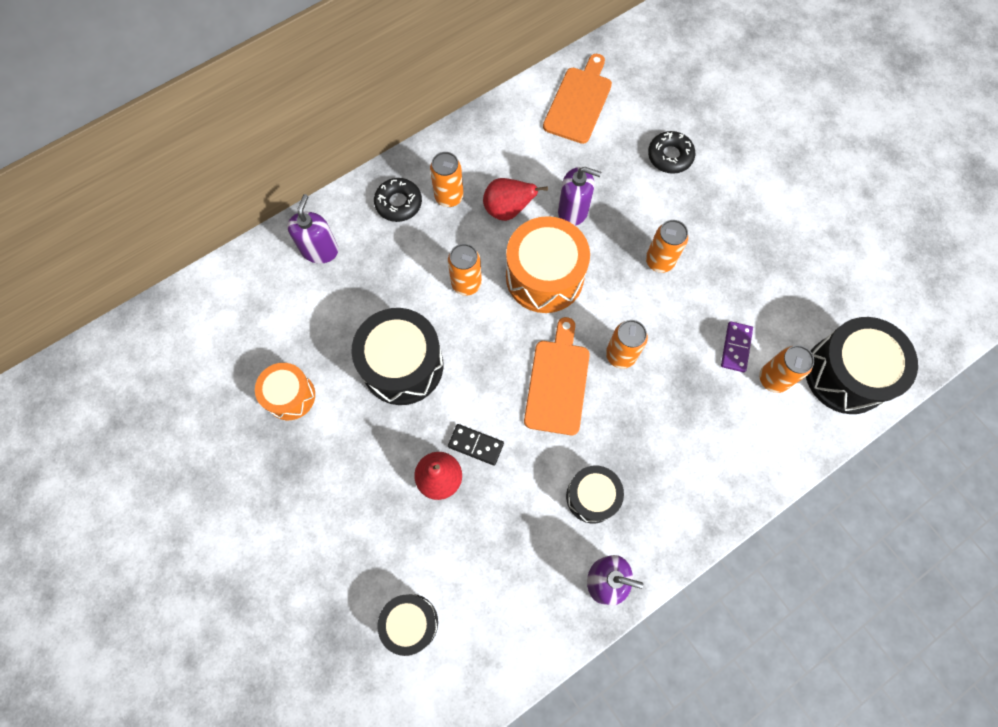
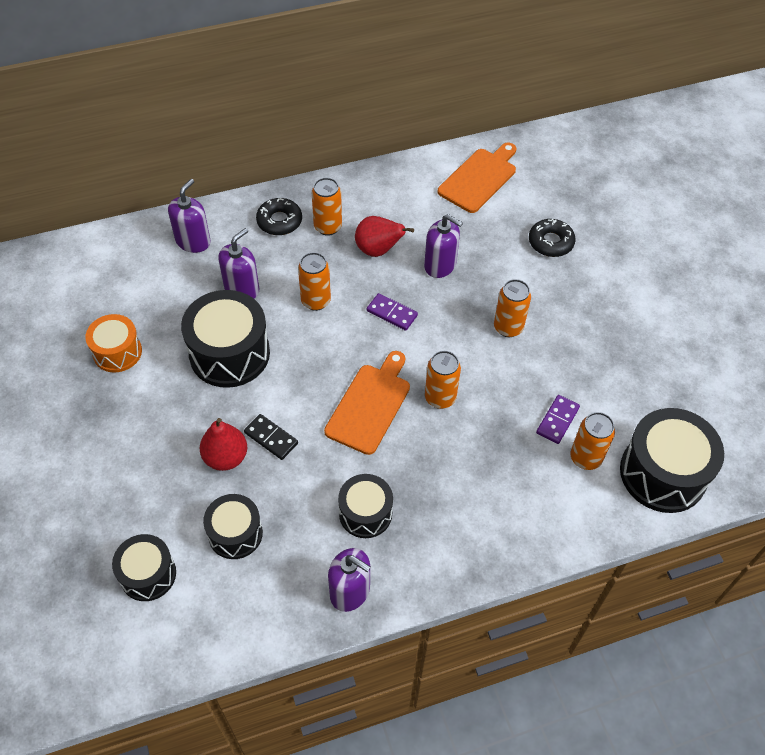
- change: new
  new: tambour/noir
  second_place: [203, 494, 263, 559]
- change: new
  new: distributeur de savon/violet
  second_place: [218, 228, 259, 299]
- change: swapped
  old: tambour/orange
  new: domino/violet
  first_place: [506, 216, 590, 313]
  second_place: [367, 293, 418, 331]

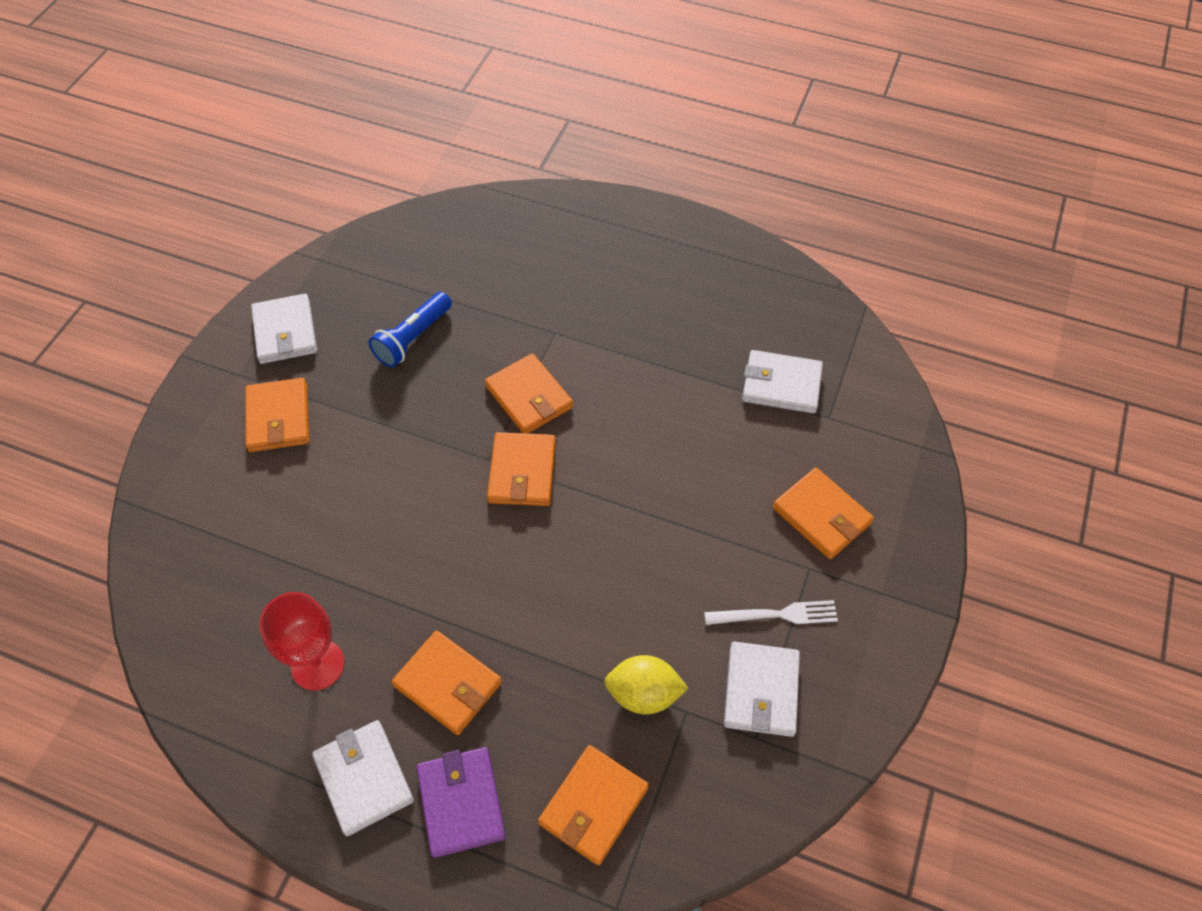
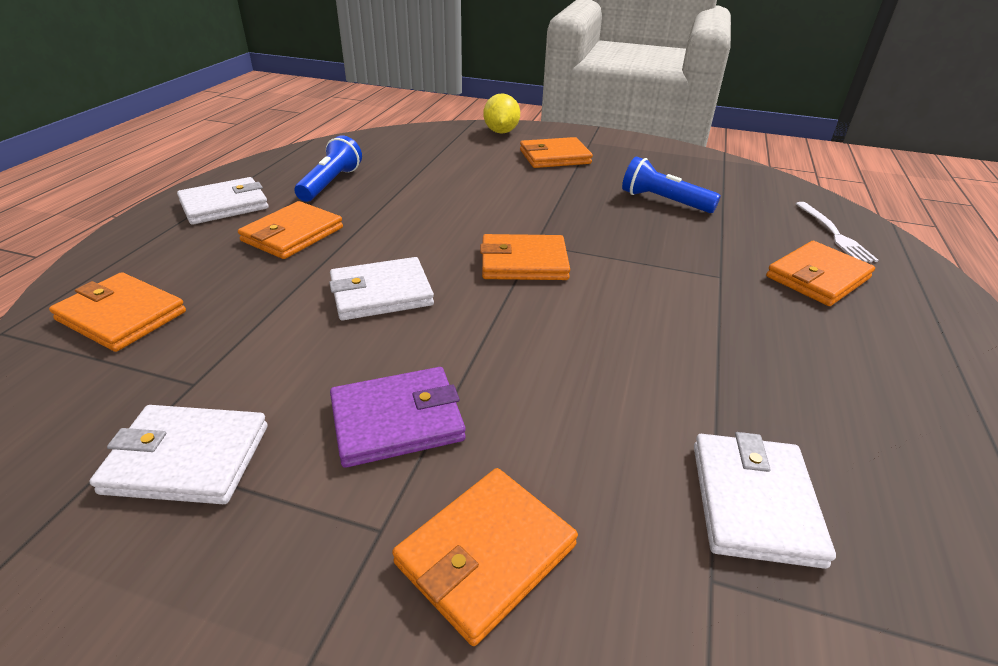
- change: shifted
  old: portefeuille/blanc
  first_place: [251, 294, 317, 364]
  second_place: [329, 257, 434, 320]
- change: shifted
  old: portefeuille/violet
  first_place: [417, 747, 506, 858]
  second_place: [330, 367, 466, 468]
- change: shifted
  old: portefeuille/orange
  first_place: [485, 354, 573, 434]
  second_place: [766, 241, 875, 306]
- change: shifted
  old: citron/jaune
  first_place: [604, 655, 688, 714]
  second_place: [483, 93, 520, 134]
- change: shifted
  old: fourchette/blanc
  first_place: [704, 600, 838, 625]
  second_place: [796, 202, 879, 262]
- change: swapped
  old: verre à pied/rouge
  new: lampe de poche/bleu
  first_place: [259, 592, 345, 690]
  second_place: [294, 135, 362, 202]

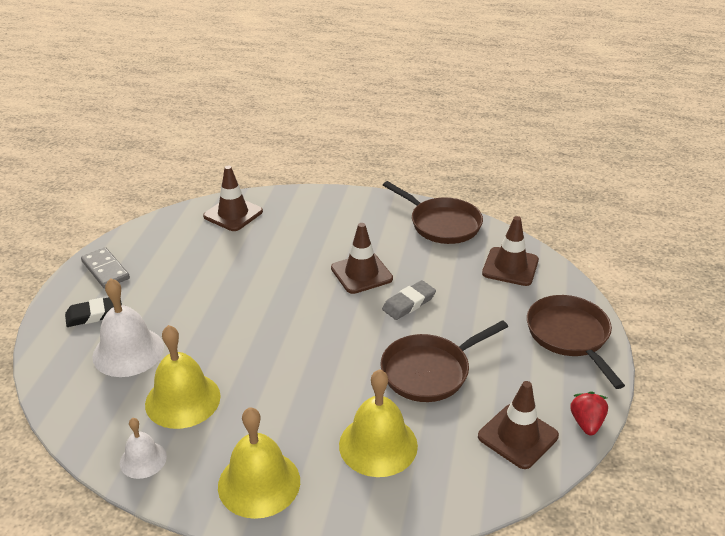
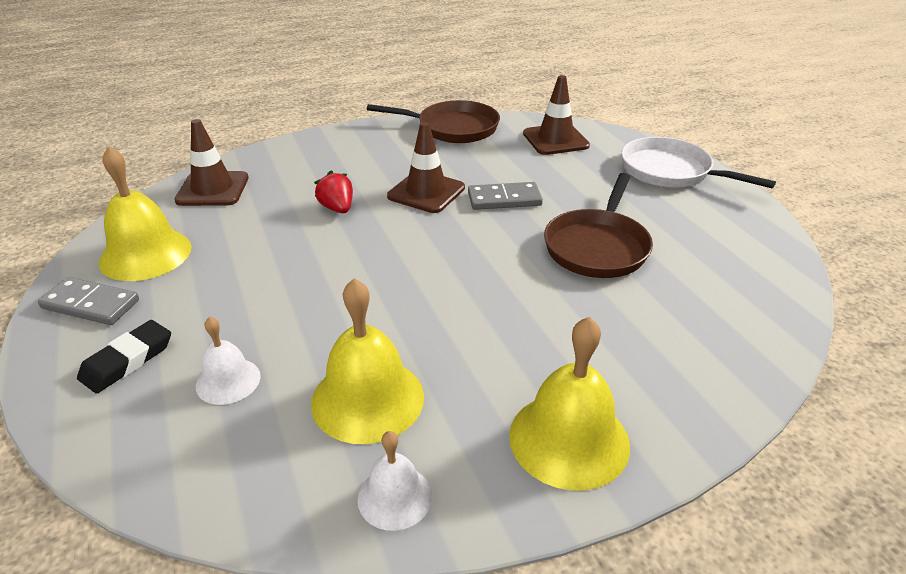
- change: gone
  old: cône de chantier/marron
  first_place: [478, 381, 559, 469]
- change: shifted
  old: cloche/jaune
  first_place: [339, 369, 418, 477]
  second_place: [99, 146, 191, 281]
- change: shifted
  old: fraise/rouge
  first_place: [571, 391, 608, 435]
  second_place: [314, 171, 353, 213]
- change: swapped
  old: gomme/gris
  new: domino/gris
  first_place: [382, 280, 436, 320]
  second_place: [468, 182, 543, 210]
- change: repainted
  old: poêle/marron
  new: poêle/blanc
  first_place: [527, 295, 625, 389]
  second_place: [621, 137, 776, 188]
- change: scaled
  old: cloche/blanc
  first_place: [92, 278, 164, 377]
  second_place: [196, 316, 261, 405]
  factor: 0.58

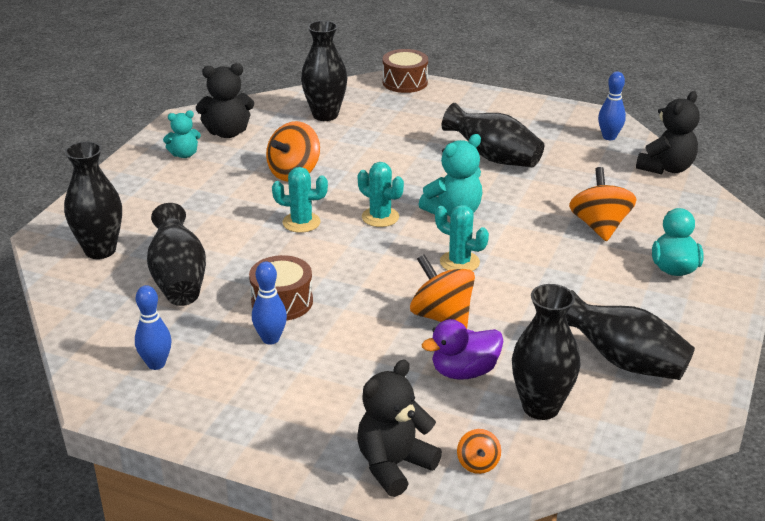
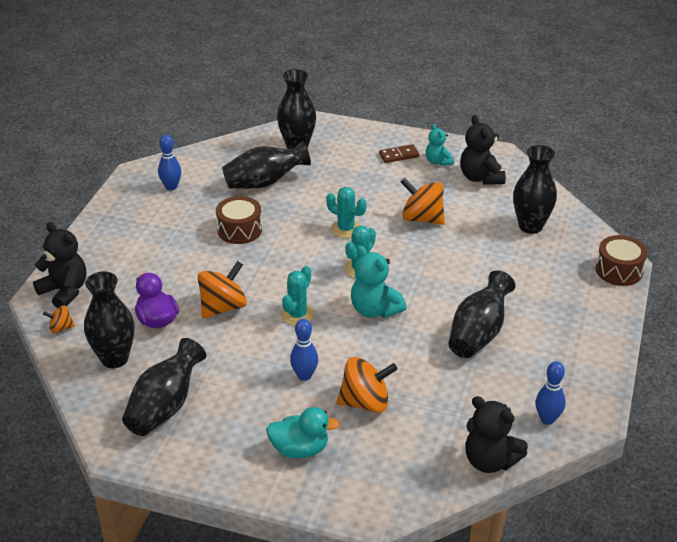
- change: new
  new: domino/marron
  second_place: [379, 144, 420, 163]
- change: shifted
  old: quille/bleu
  first_place: [252, 261, 287, 345]
  second_place: [290, 319, 318, 381]
- change: rotated
  old: cactus/turquoise
  first_place: [272, 167, 328, 233]
  second_place: [326, 187, 367, 238]
  degrees: -60

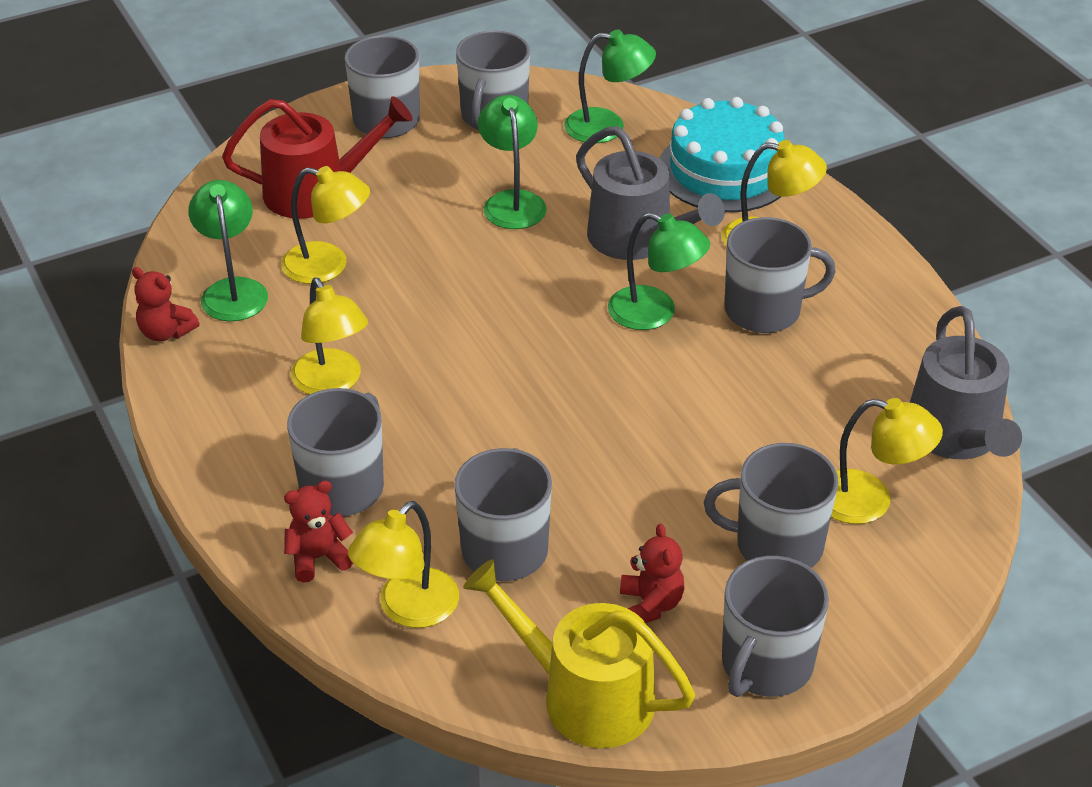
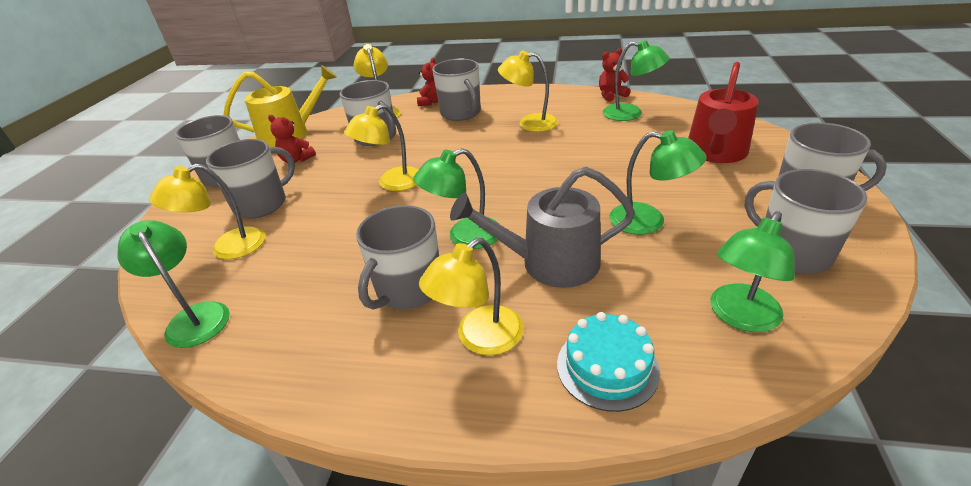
- change: shifted
  old: lampe/jaune
  first_place: [281, 166, 370, 284]
  second_place: [344, 104, 418, 191]
- change: swapped
  old: arrosoir/gris
  new: lampe/vert
  first_place: [910, 306, 1022, 459]
  second_place: [118, 220, 230, 348]
- change: scaled
  old: gâteau/turquoise
  first_place: [659, 97, 784, 212]
  second_place: [557, 312, 660, 412]
  factor: 0.63

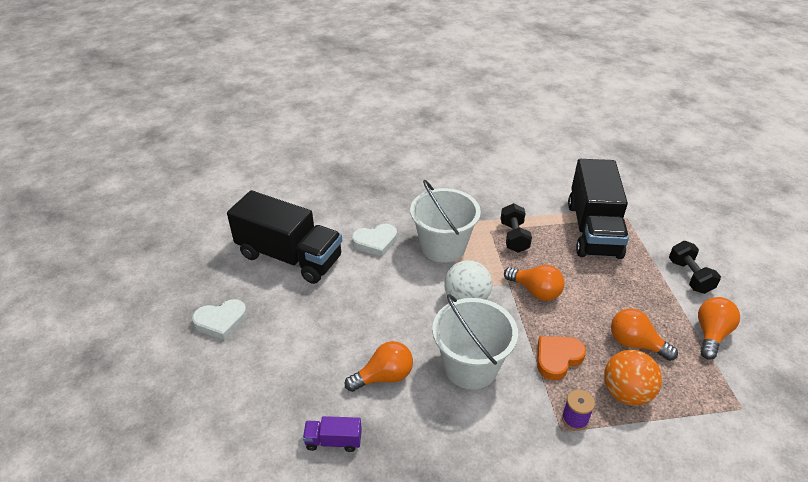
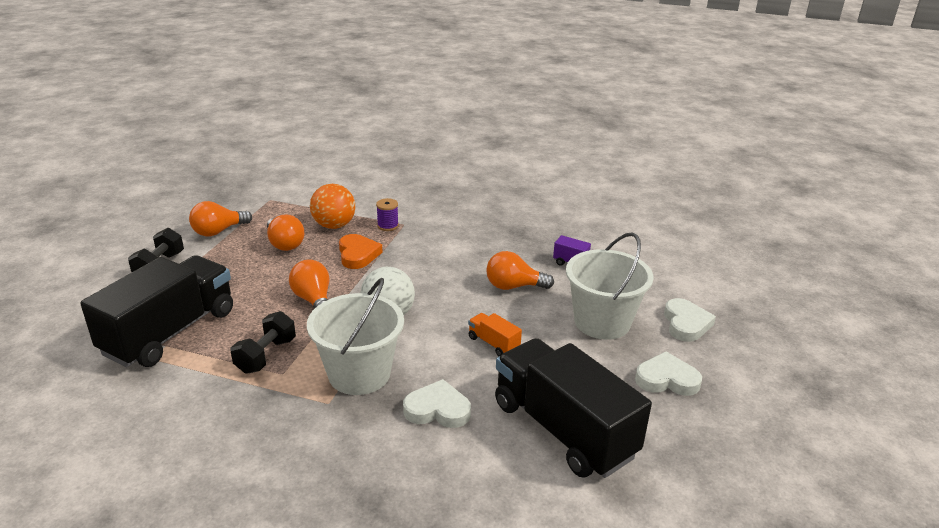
- change: new
  new: camion/orange
  second_place: [468, 313, 522, 356]
- change: new
  new: cœur/blanc
  second_place: [664, 298, 716, 342]
- change: shifted
  old: seau/blanc
  first_place: [432, 294, 518, 390]
  second_place: [566, 232, 654, 340]
- change: rotated
  old: cœur/orange
  first_place: [537, 336, 586, 380]
  second_place: [339, 234, 383, 269]
  degrees: -90

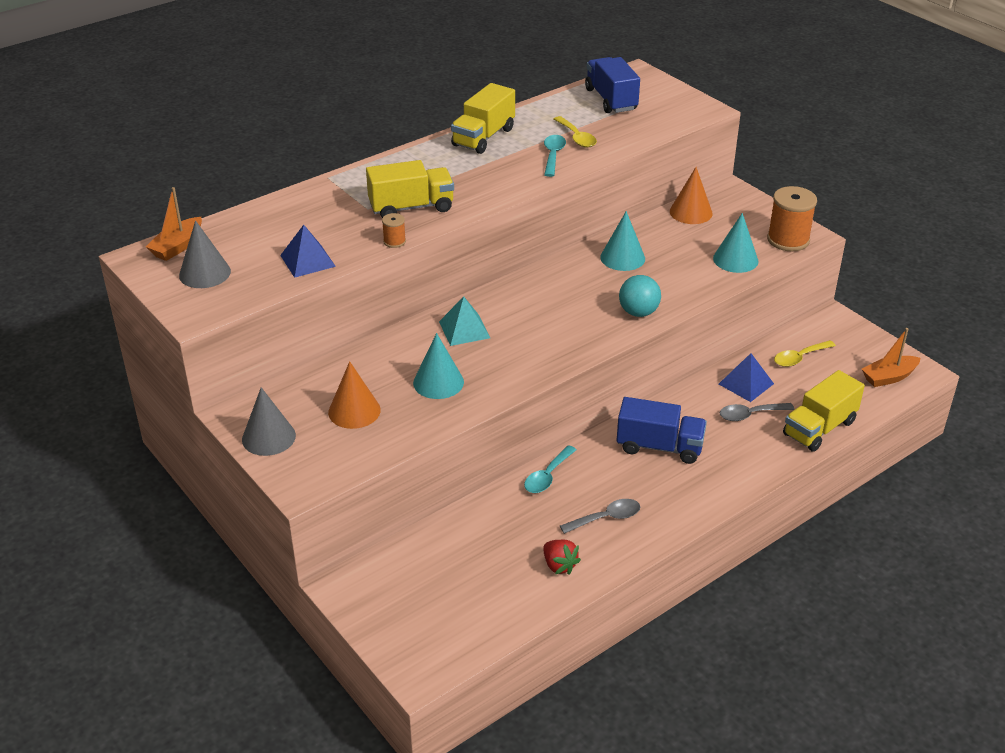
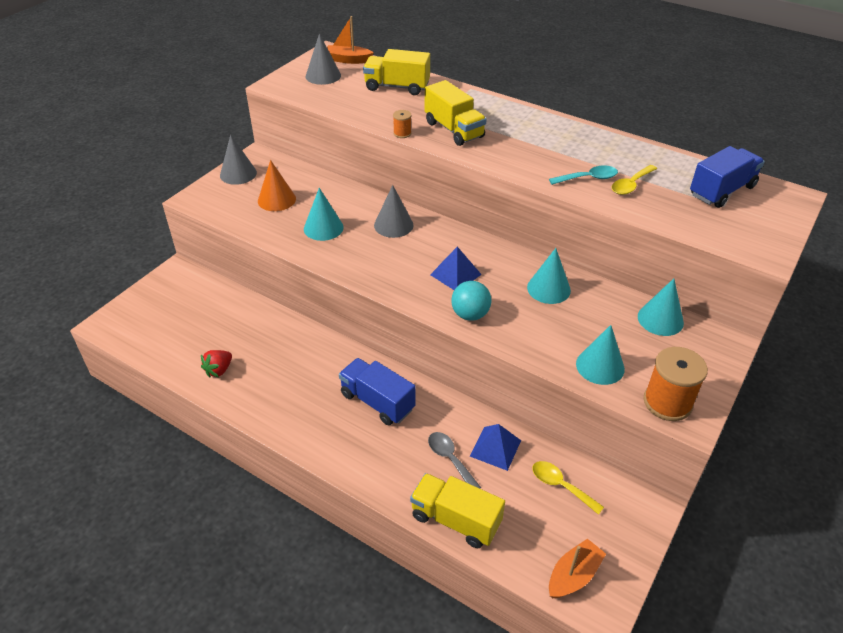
- change: gone
  old: cuillère/turquoise
  first_place: [524, 445, 576, 493]
- change: gone
  old: cuillère/gris
  first_place: [560, 499, 640, 534]
- change: shifted
  old: pyramide/bleu
  first_place: [280, 225, 336, 278]
  second_place: [430, 247, 482, 290]
- change: shifted
  old: camion/jaune
  first_place: [451, 83, 515, 154]
  second_place: [363, 49, 430, 95]
- change: swapped
  old: pyramide/turquoise
  new: cône/gris
  first_place: [439, 296, 490, 346]
  second_place: [374, 185, 414, 238]
- change: repainted
  old: cône/orange
  new: cône/turquoise
  first_place: [670, 167, 713, 224]
  second_place: [638, 278, 684, 336]
- change: rotated
  old: camion/bleu
  first_place: [617, 397, 707, 464]
  second_place: [339, 358, 416, 425]
  degrees: 135
- change: rotated
  old: bateau/orange
  first_place: [862, 328, 920, 387]
  second_place: [549, 539, 606, 598]
  degrees: 90

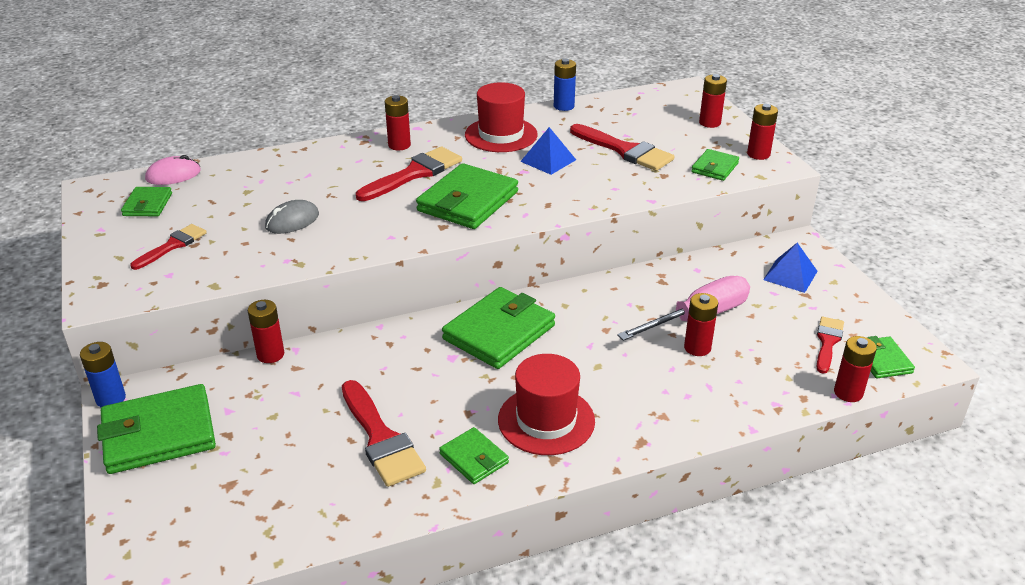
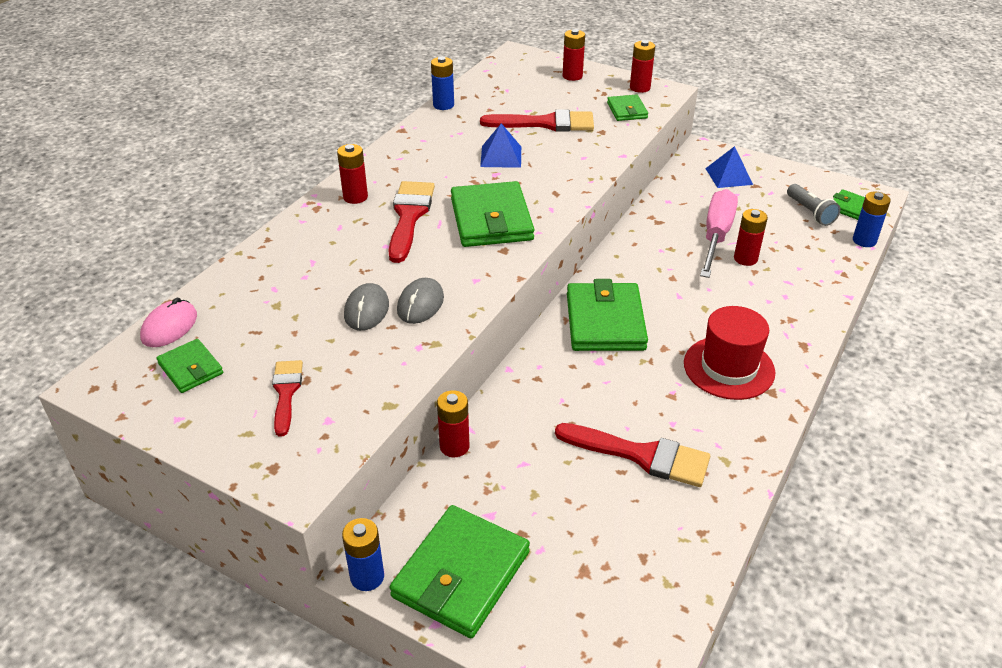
- change: gone
  old: portefeuille/vert
  first_place: [439, 427, 509, 484]
- change: gone
  old: chapeau/rouge
  first_place: [465, 82, 538, 152]
- change: new
  new: souris/gris
  second_place: [397, 278, 444, 324]
- change: swapped
  old: pinceau/rouge
  new: lampe de poche/gris
  first_place: [817, 317, 844, 374]
  second_place: [787, 184, 841, 226]
- change: repainted
  old: pile/rouge
  new: pile/bleu
  first_place: [834, 336, 877, 402]
  second_place: [853, 192, 891, 247]

